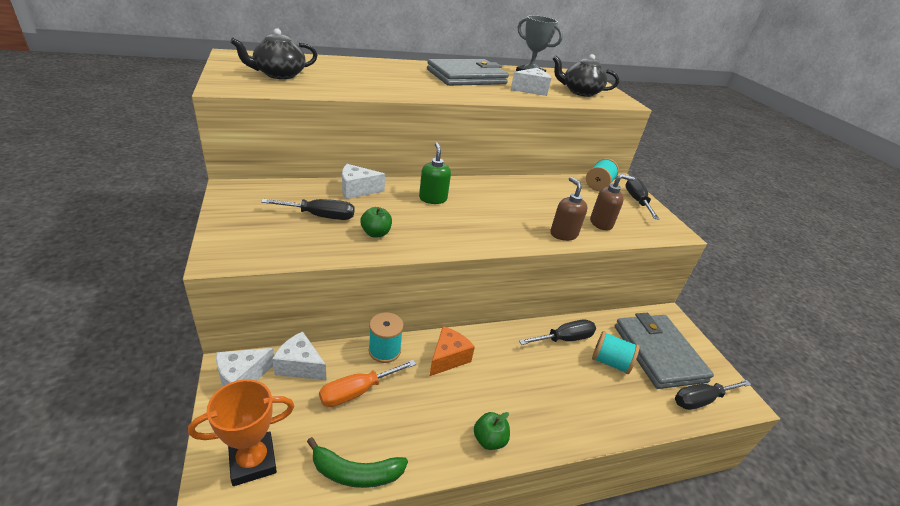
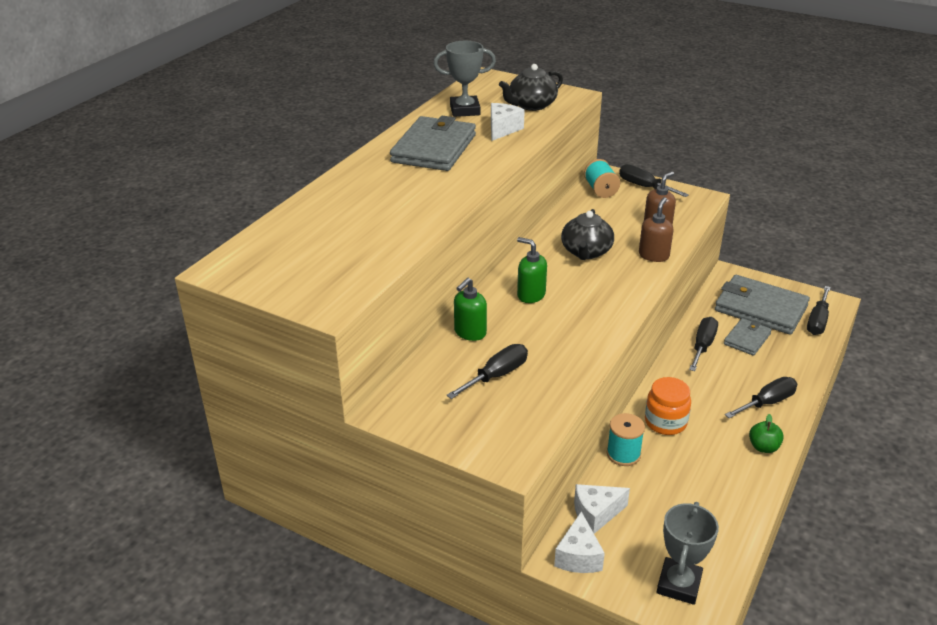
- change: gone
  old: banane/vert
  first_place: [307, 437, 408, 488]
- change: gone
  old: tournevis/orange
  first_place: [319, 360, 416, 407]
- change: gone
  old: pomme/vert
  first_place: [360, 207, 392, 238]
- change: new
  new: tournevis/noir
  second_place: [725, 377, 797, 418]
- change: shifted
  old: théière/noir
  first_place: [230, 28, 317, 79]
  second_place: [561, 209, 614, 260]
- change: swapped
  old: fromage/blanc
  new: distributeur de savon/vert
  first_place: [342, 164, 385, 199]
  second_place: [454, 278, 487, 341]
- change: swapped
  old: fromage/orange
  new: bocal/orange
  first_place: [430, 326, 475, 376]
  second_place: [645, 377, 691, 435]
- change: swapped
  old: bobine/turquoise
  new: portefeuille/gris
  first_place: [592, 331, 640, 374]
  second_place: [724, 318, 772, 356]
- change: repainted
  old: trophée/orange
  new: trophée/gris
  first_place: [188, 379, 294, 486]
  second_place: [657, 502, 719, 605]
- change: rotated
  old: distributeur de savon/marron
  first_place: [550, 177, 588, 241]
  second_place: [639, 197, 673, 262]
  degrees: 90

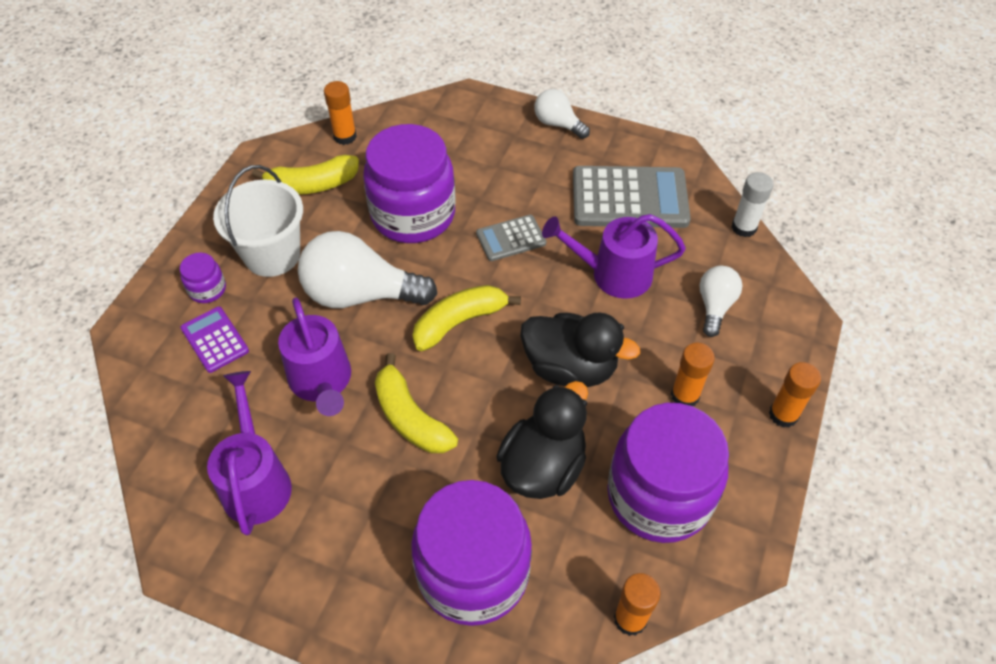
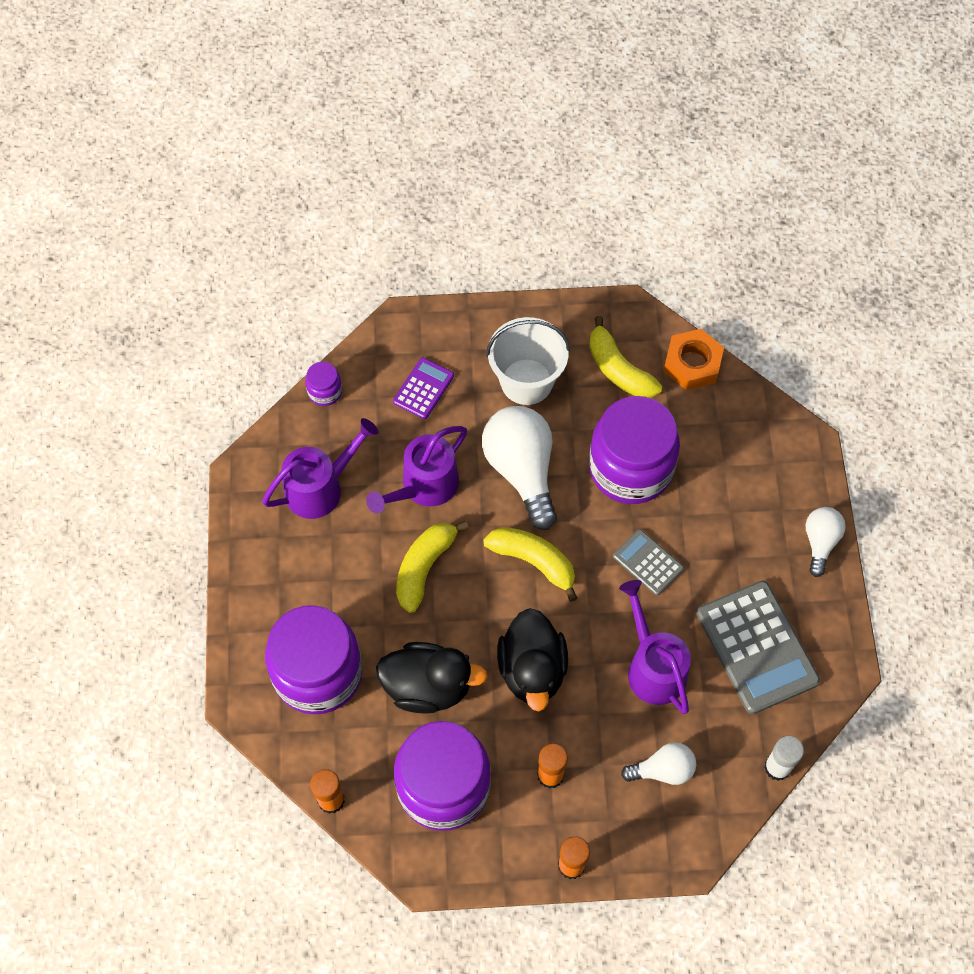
- change: shifted
  old: bocal/violet
  first_place: [180, 253, 226, 303]
  second_place: [305, 362, 342, 406]
- change: swapped
  old: bâton de colle/orange
  new: écrou/orange
  first_place: [324, 81, 357, 145]
  second_place: [663, 329, 724, 390]

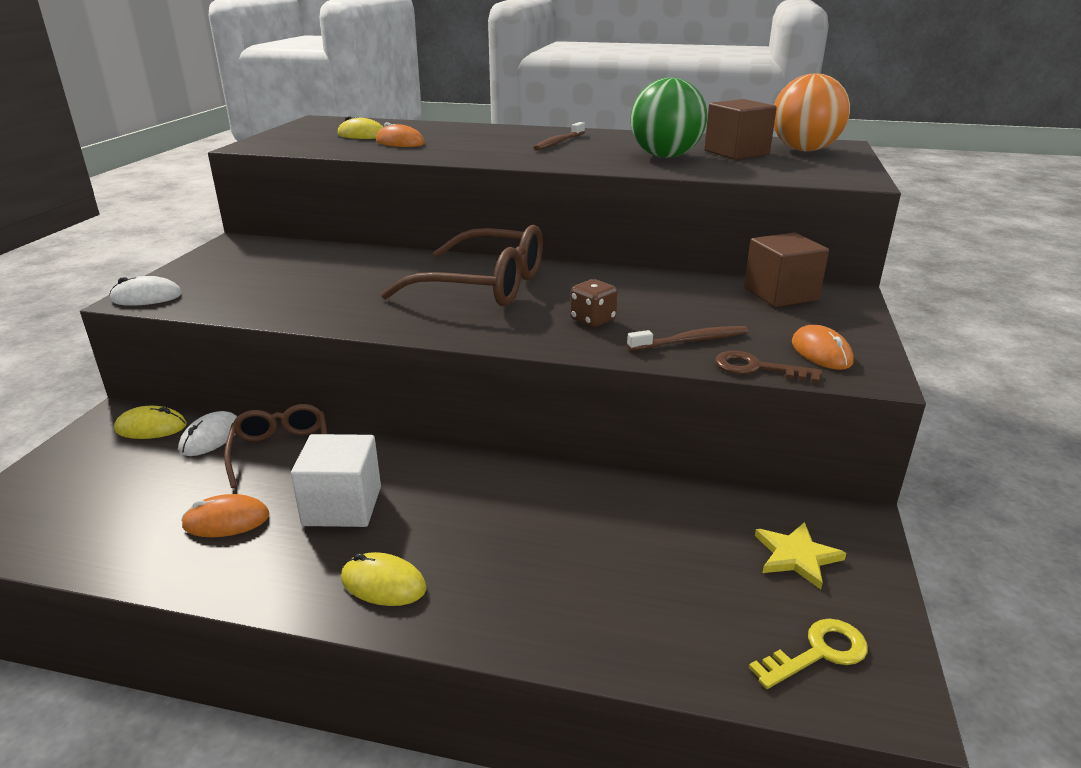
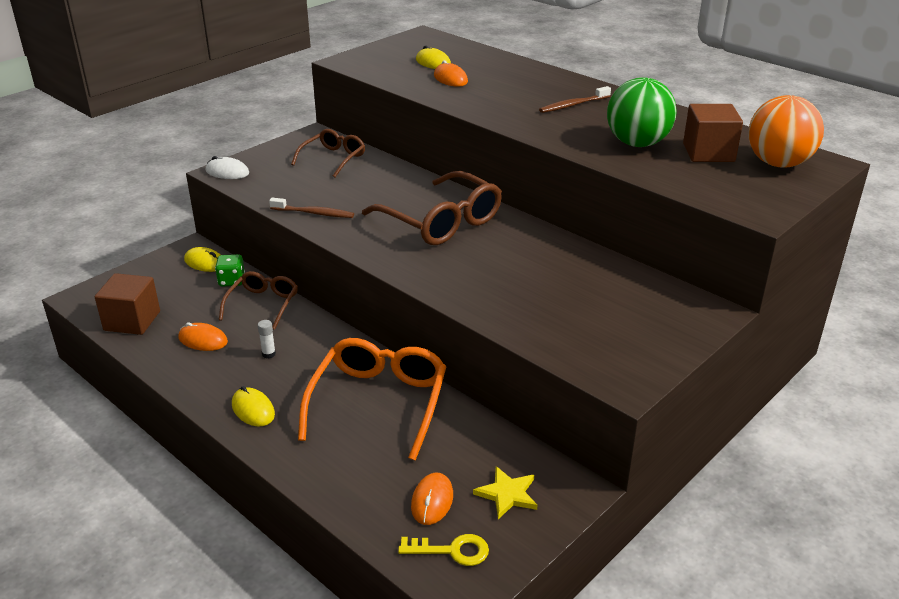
- change: gone
  old: dé/marron
  first_place: [570, 279, 618, 327]
- change: gone
  old: clé/marron
  first_place: [715, 351, 822, 383]
- change: new
  new: lunettes/marron
  second_place: [291, 129, 365, 177]
- change: new
  new: lunettes/orange
  second_place: [298, 338, 446, 460]
- change: shifted
  old: brosse à dents/marron
  first_place: [627, 326, 748, 351]
  second_place: [269, 198, 354, 218]
- change: shifted
  old: cube/marron
  first_place: [744, 233, 829, 307]
  second_place: [95, 273, 160, 335]
- change: shifted
  old: souris/orange
  first_place: [792, 325, 854, 370]
  second_place: [411, 473, 453, 525]
- change: swapped
  old: souris/blanc
  new: dé/vert
  first_place: [179, 411, 237, 456]
  second_place: [215, 254, 245, 287]
- change: swapped
  old: cube/blanc
  new: bâton de colle/blanc
  first_place: [291, 434, 381, 527]
  second_place: [258, 320, 276, 358]

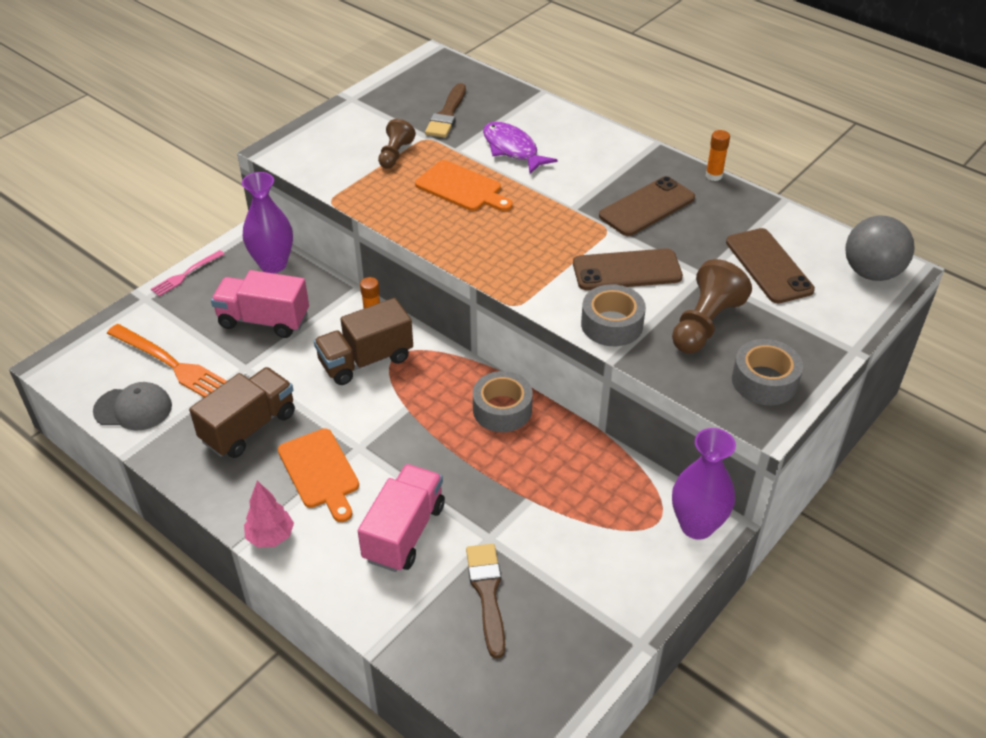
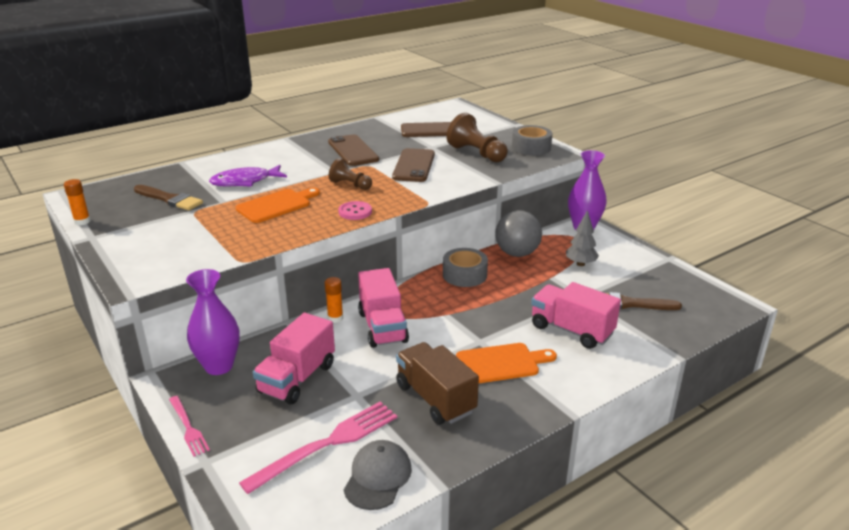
- change: gone
  old: arbre/rose
  first_place: [244, 481, 294, 548]
- change: gone
  old: ruban adhésif/gris
  first_place: [581, 284, 646, 346]
- change: new
  new: bouton/rose
  second_place: [338, 201, 372, 220]
- change: new
  new: arbre/gris
  second_place: [566, 210, 599, 266]
- change: shifted
  old: pion/marron
  first_place: [378, 119, 416, 169]
  second_place: [329, 158, 372, 190]
- change: shifted
  old: bâton de colle/orange
  first_place: [706, 130, 730, 181]
  second_place: [64, 179, 90, 225]
- change: shifted
  old: balle/gris
  first_place: [846, 216, 914, 281]
  second_place: [495, 210, 542, 257]
- change: repainted
  old: fourchette/orange
  new: fourchette/rose
  first_place: [107, 324, 227, 397]
  second_place: [239, 401, 397, 494]
- change: repainted
  old: camion/marron
  new: camion/rose
  first_place: [314, 298, 413, 385]
  second_place: [358, 268, 409, 348]

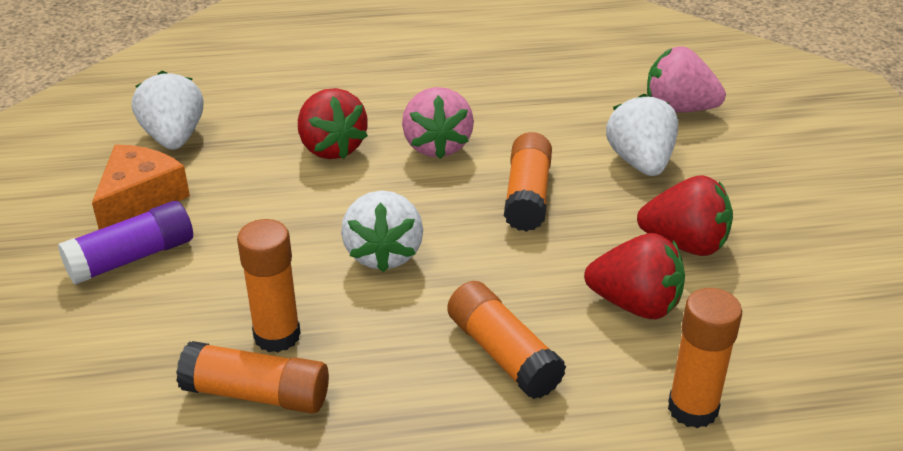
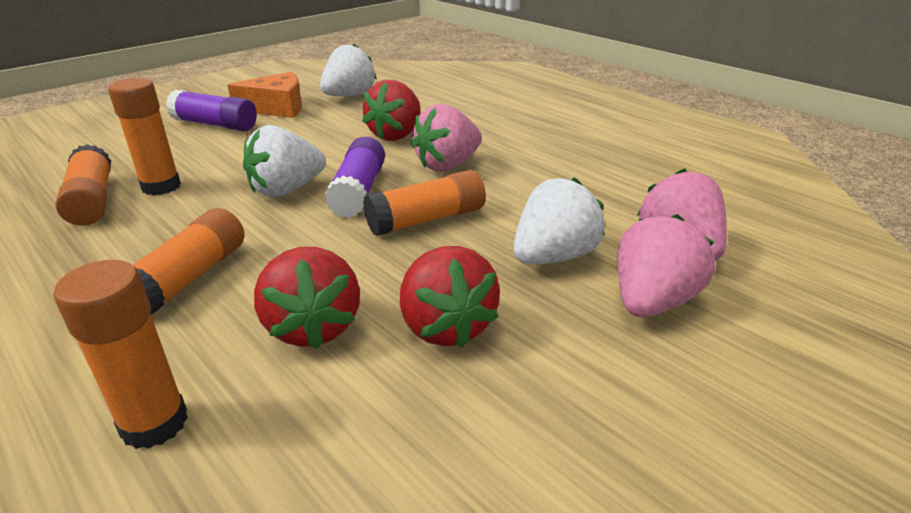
- change: new
  new: bâton de colle/violet
  second_place: [325, 137, 385, 218]
- change: new
  new: fraise/rose
  second_place: [617, 214, 715, 317]

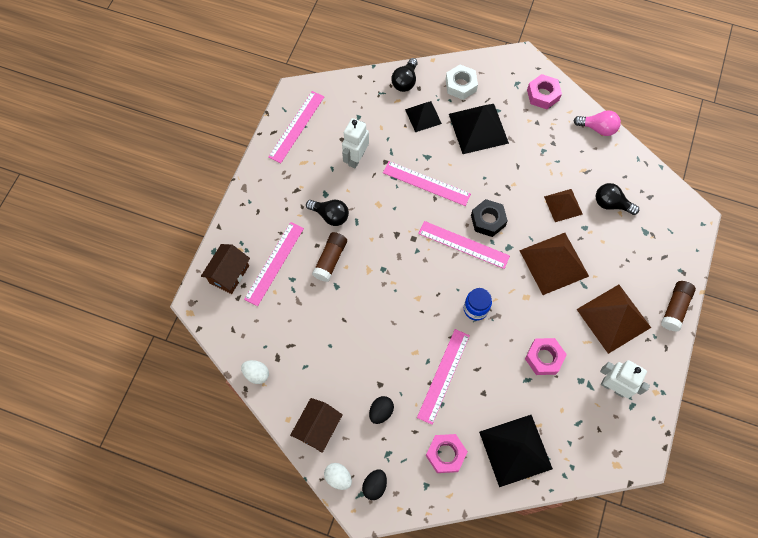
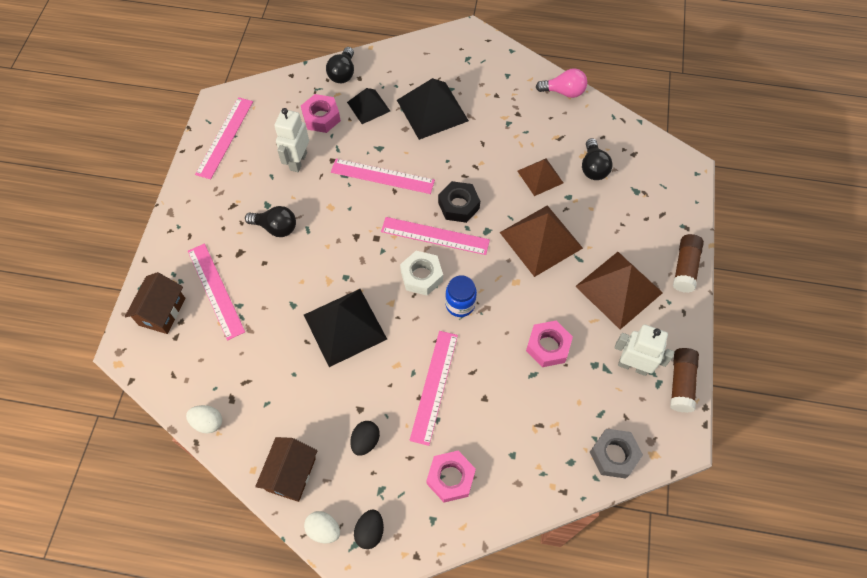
- change: new
  new: écrou/gris
  second_place: [590, 429, 643, 479]
- change: shifted
  old: bâton de colle/marron
  first_place: [312, 232, 347, 282]
  second_place: [670, 348, 699, 413]
- change: shifted
  old: écrou/blanc
  first_place: [446, 65, 478, 100]
  second_place: [400, 251, 443, 296]
- change: shifted
  old: pyramide/noir
  first_place: [479, 415, 553, 487]
  second_place: [304, 289, 387, 367]
- change: shifted
  old: écrou/rose
  first_place: [527, 74, 562, 109]
  second_place: [301, 94, 341, 133]
- change: rotated
  old: règle/rose
  first_place: [244, 222, 304, 306]
  second_place: [188, 244, 245, 340]
  degrees: -45
- change: rotated
  old: ampoule/noir
  first_place: [596, 183, 639, 215]
  second_place: [582, 138, 613, 180]
  degrees: -105

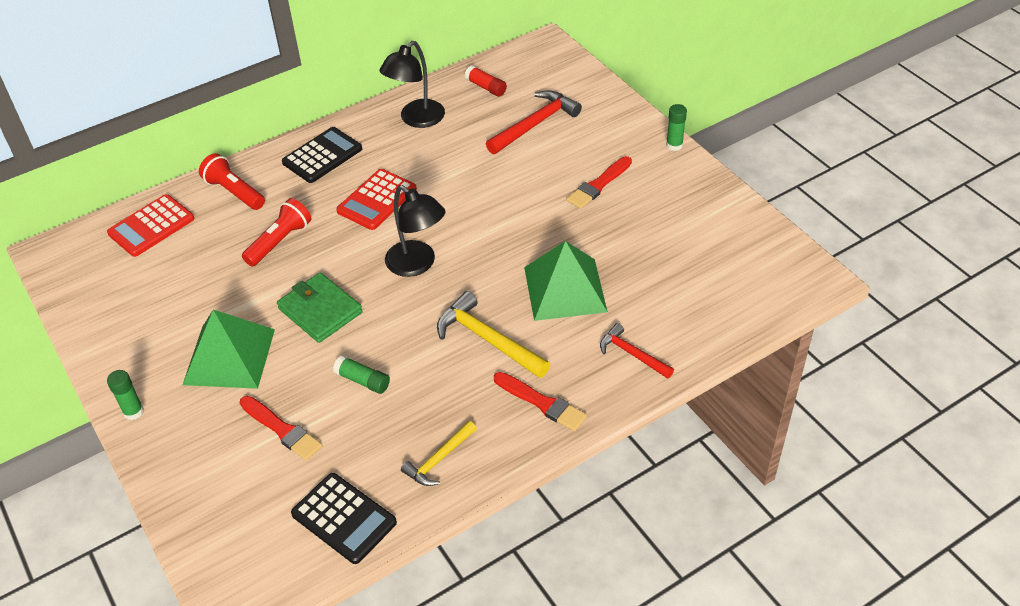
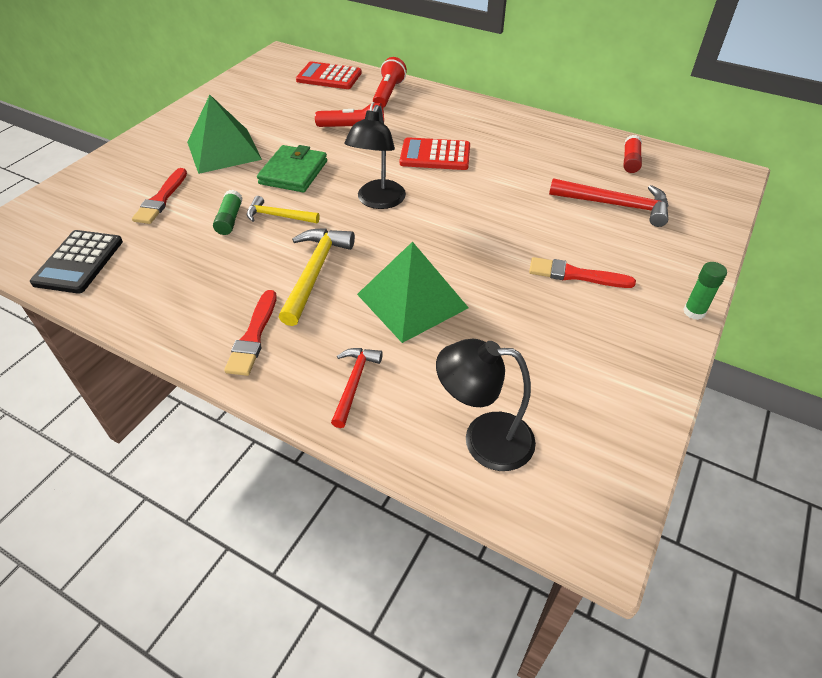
- change: gone
  old: bâton de colle/vert
  first_place: [107, 370, 144, 420]
- change: gone
  old: calculatrice/noir
  first_place: [282, 127, 362, 183]
- change: shifted
  old: lampe/noir
  first_place: [379, 41, 445, 128]
  second_place: [436, 339, 536, 471]
- change: shifted
  old: marteau/jaune
  first_place: [401, 421, 477, 486]
  second_place: [247, 196, 320, 223]

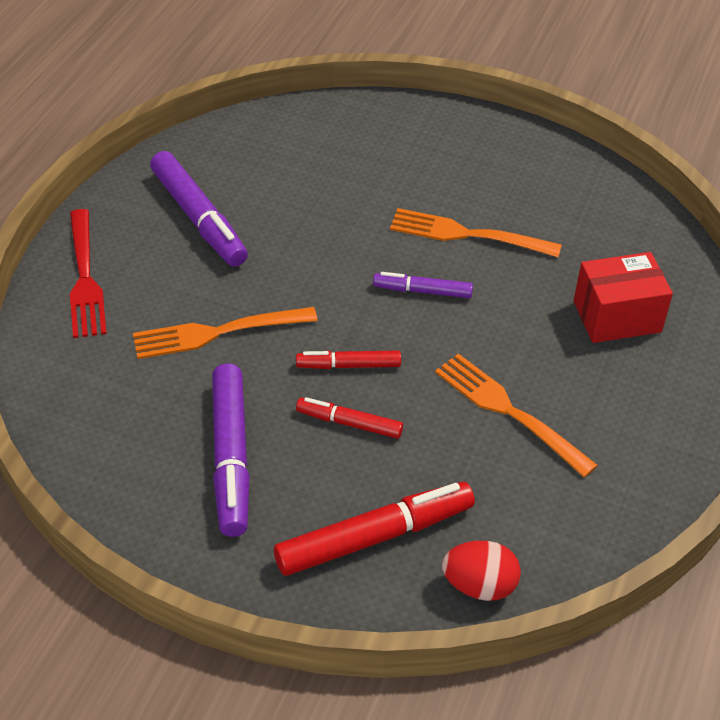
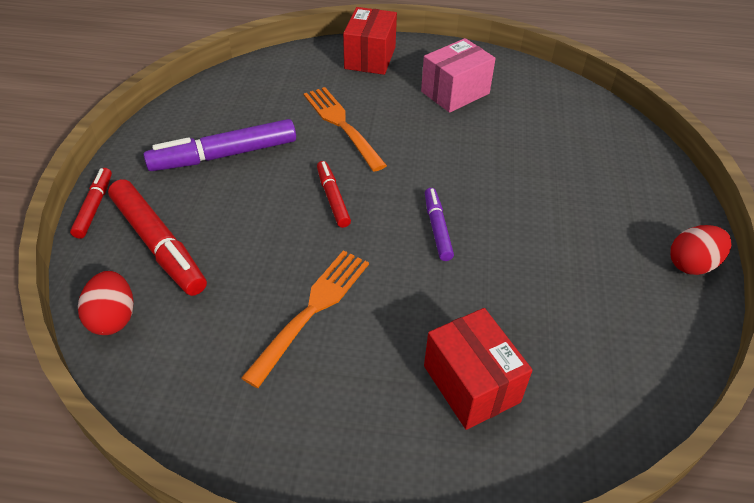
- change: gone
  old: fourchette/orange
  first_place: [390, 208, 562, 257]
- change: new
  new: œuf/rouge
  second_place: [670, 225, 731, 275]
- change: shifted
  old: feutre/rouge
  first_place: [296, 397, 403, 439]
  second_place: [70, 168, 112, 239]
- change: swapped
  old: fourchette/rouge
  new: boîte/rouge
  first_place: [70, 209, 107, 338]
  second_place: [343, 7, 397, 75]
- change: swapped
  old: feutre/violet
  new: boîte/rose
  first_place: [150, 151, 248, 267]
  second_place: [421, 38, 496, 113]

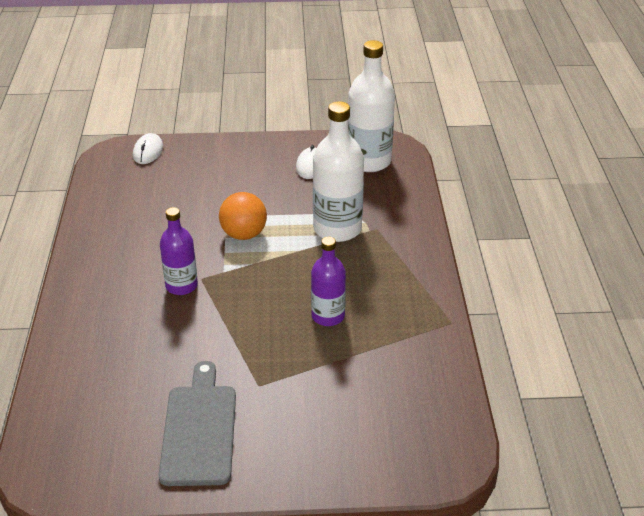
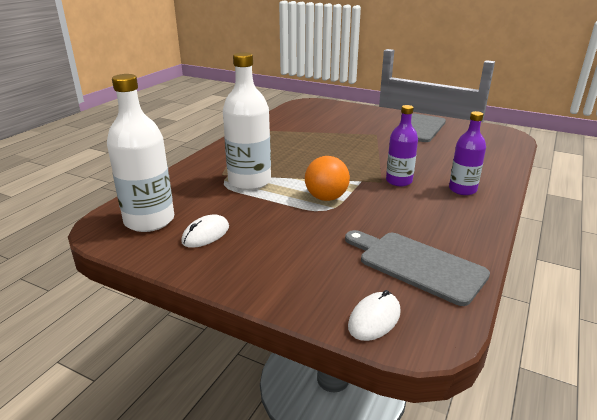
- change: new
  new: planche à découper/gris
  second_place: [345, 230, 490, 306]
- change: shifted
  old: bouteille/violet
  first_place: [311, 237, 346, 326]
  second_place: [449, 111, 486, 195]

